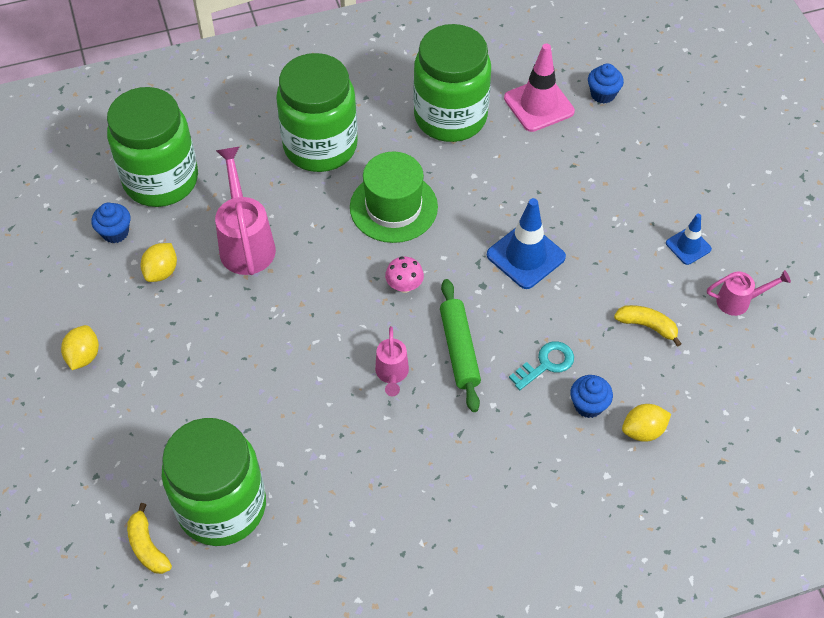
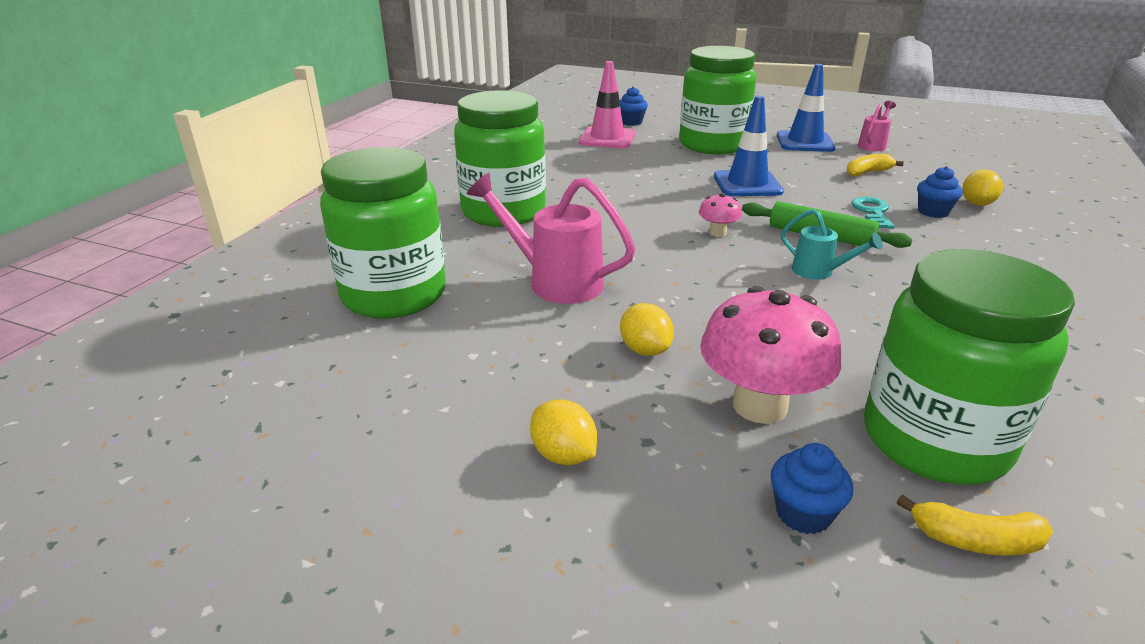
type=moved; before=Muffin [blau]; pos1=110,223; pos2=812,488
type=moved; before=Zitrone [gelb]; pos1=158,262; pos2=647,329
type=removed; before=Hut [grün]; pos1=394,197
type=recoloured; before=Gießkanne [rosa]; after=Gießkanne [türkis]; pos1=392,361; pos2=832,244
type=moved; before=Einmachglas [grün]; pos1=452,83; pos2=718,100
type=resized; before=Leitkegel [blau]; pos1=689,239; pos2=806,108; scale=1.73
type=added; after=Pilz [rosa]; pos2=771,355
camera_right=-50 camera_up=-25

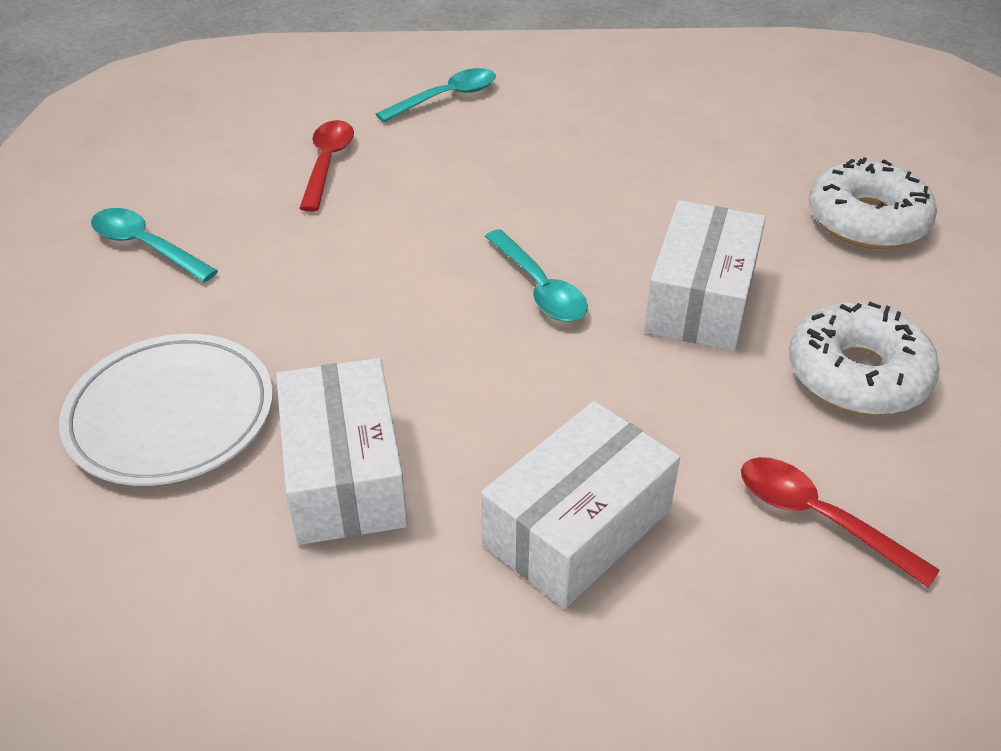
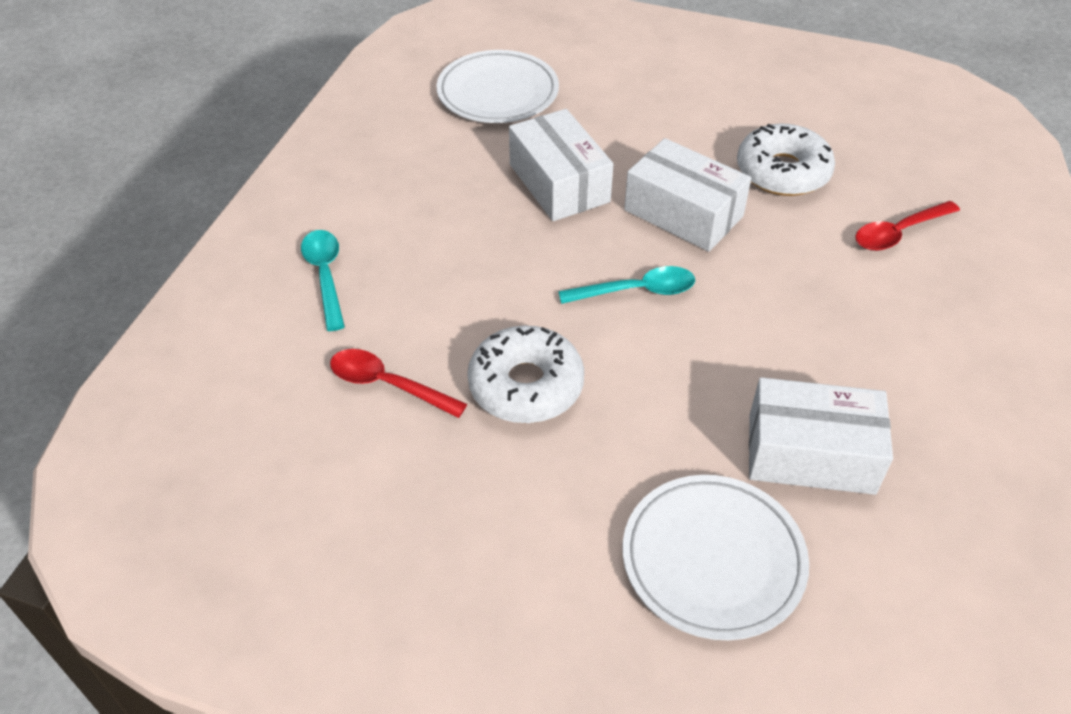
type=removed; before=Löffel [türkis]; pos1=154,245
type=moved; before=Schachtel [weiß]; pos1=580,505; pos2=561,165
type=moved; before=Donut [weiß]; pos1=873,203; pos2=525,374
type=added; after=Teller [weiß]; pos2=497,86
camera_right=-70 camera_up=5

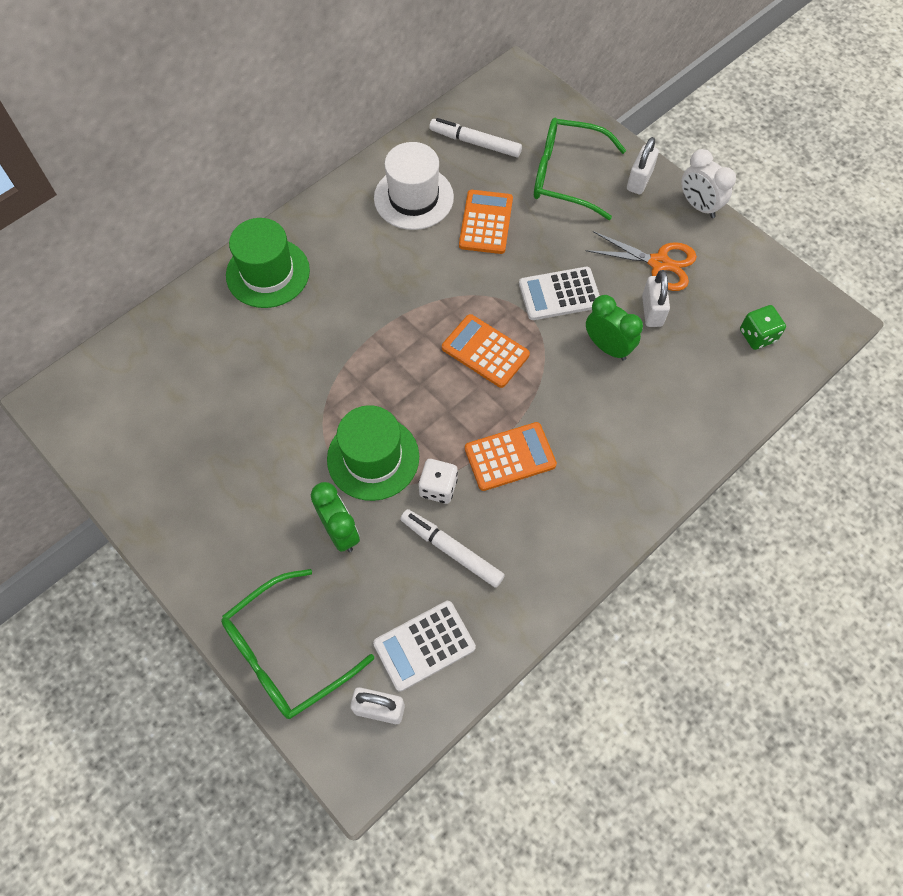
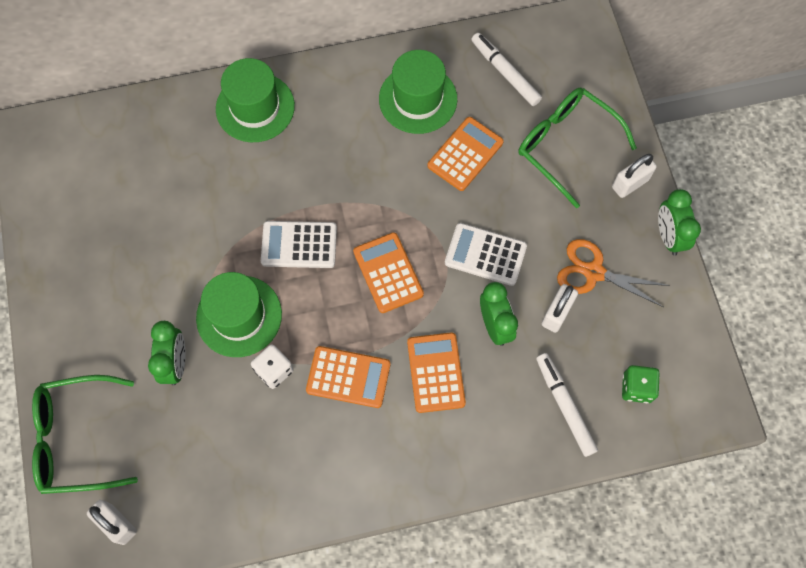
type=moved; before=Taschenrechner [weiß]; pos1=424,646; pos2=299,244
type=recoloured; before=Hut [weiß]; after=Hut [grün]; pos1=414,186; pos2=418,92
type=moved; before=Filzstift [weiß]; pos1=452,548; pos2=567,405
type=turned; before=Schere [orange]; pos1=641,261; pos2=613,273; turn=150
type=recoloured; before=Wecker [weiß]; after=Wecker [grün]; pos1=708,183; pos2=679,222
type=added; after=Taschenrechner [orange]; pos2=436,372
camera_right=30 camera_up=5

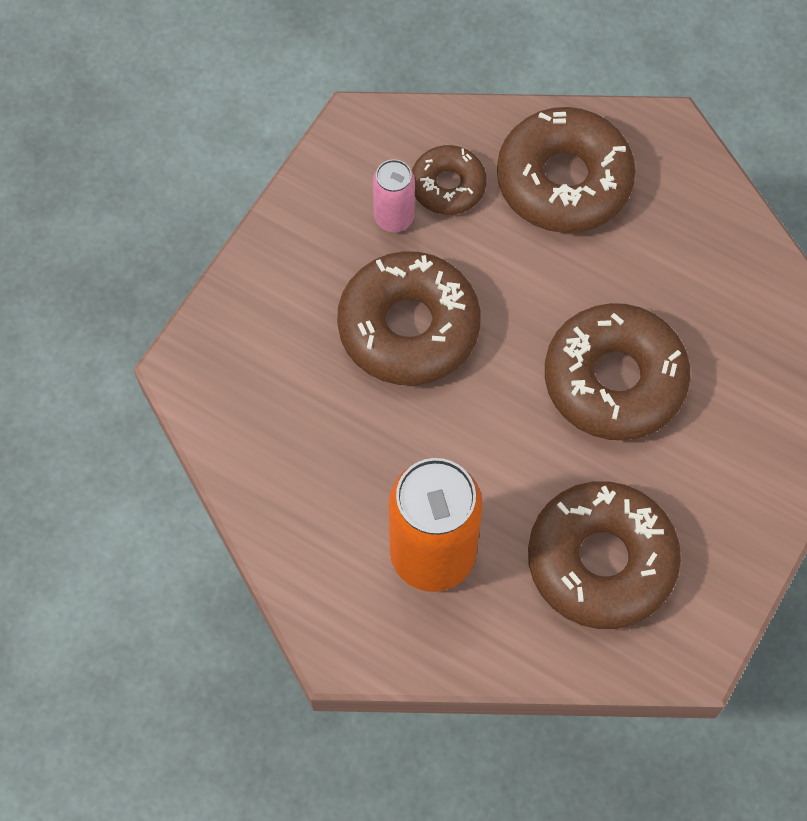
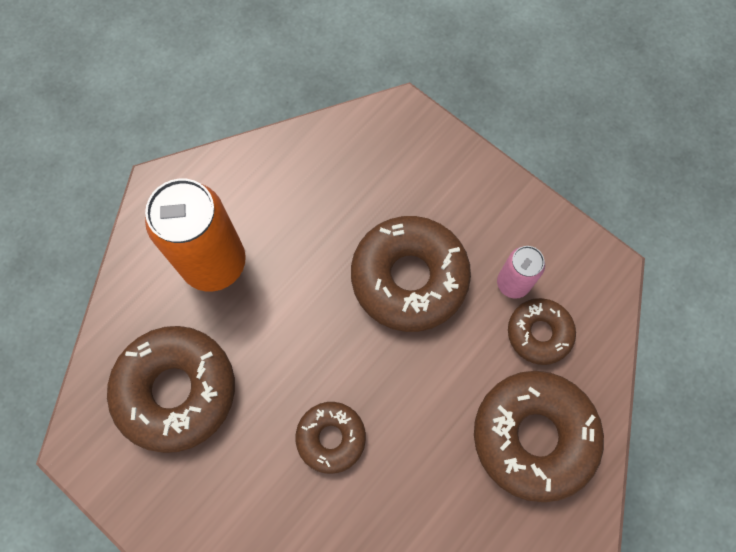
type=resized; before=Donut [braun]; pos1=618,371; pos2=330,438; scale=0.55
camera_right=100 camera_up=5

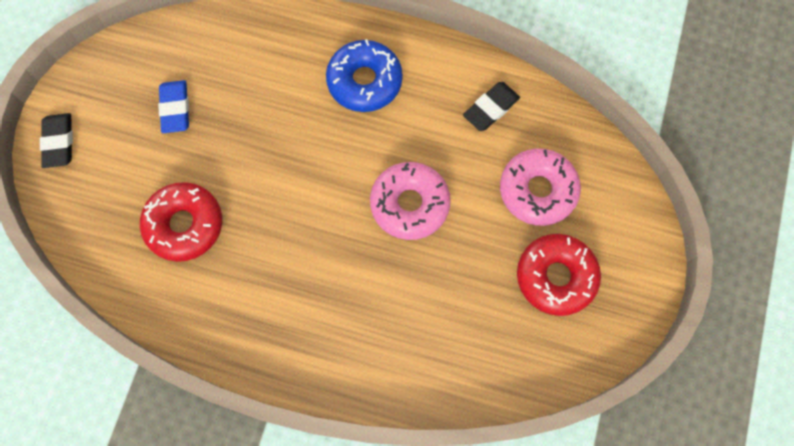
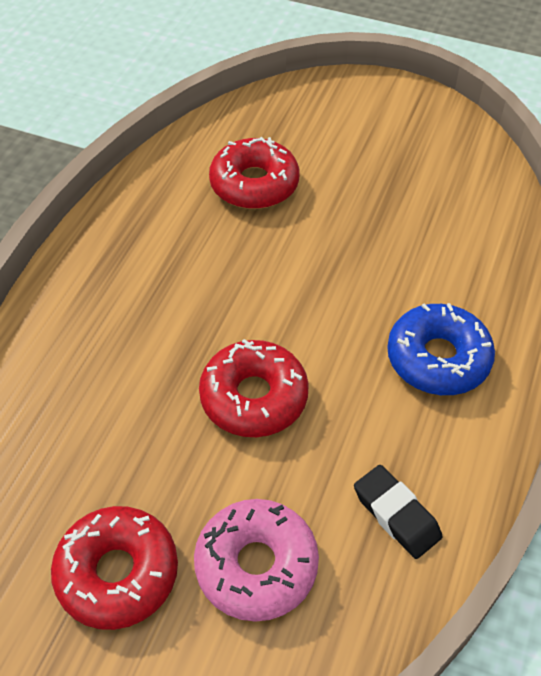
type=removed; before=Radiergummi [schwarz]; pos1=56,140
type=removed; before=Radiergummi [blau]; pos1=173,106
type=recoloured; before=Donut [rosa]; after=Donut [rot]; pos1=410,201; pos2=254,388
camera_right=95 camera_up=-20

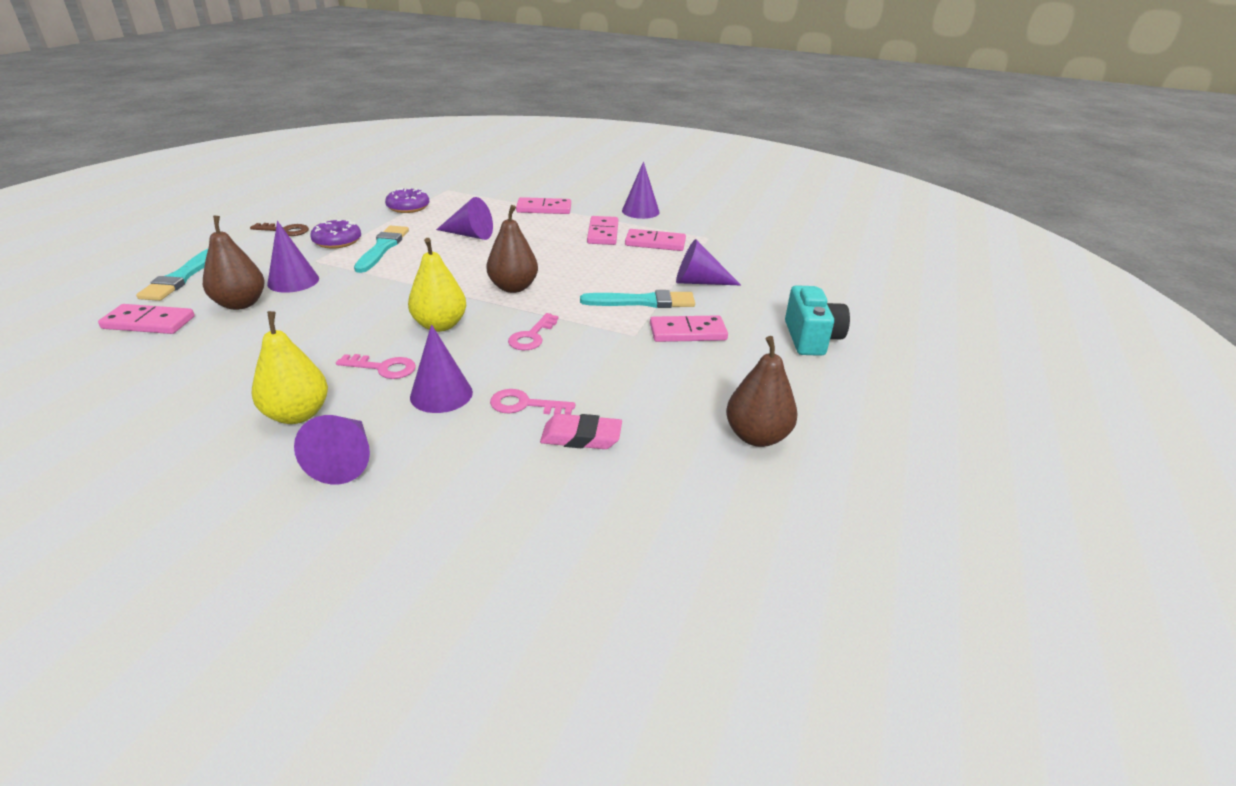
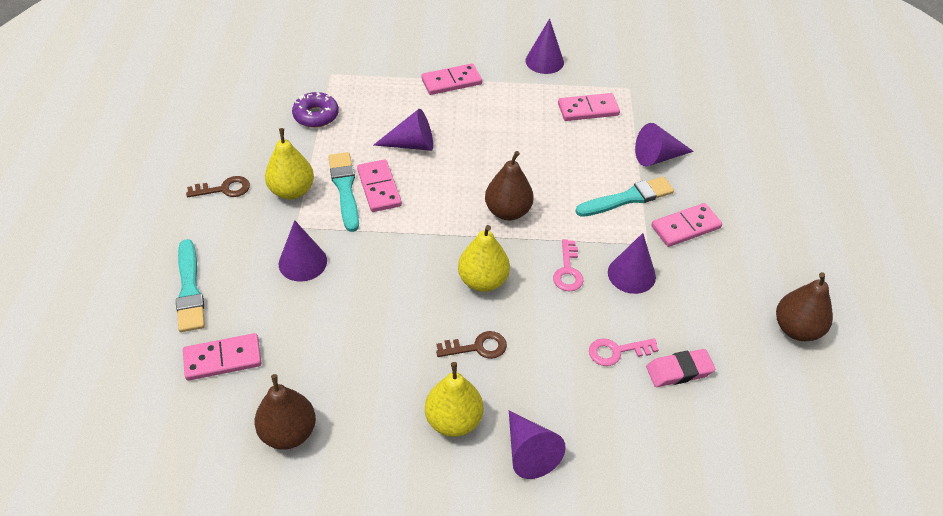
type=moved; before=Birne [braun]; pos1=234,262; pos2=285,412
type=replaced; before=Donut [lila]; after=Birne [gelb]; pos1=335,234; pos2=289,163
type=recoloured; before=Schlüssel [rosa]; after=Schlüssel [braun]; pos1=376,366; pos2=471,345
type=moved; before=Kegel [lila]; pos1=441,368; pos2=632,263
type=moved; before=Dominostein [rosa]; pos1=602,230; pos2=379,185
type=removed; before=Kamera [türkis]; pos1=817,320
camera_right=-20 camera_up=15

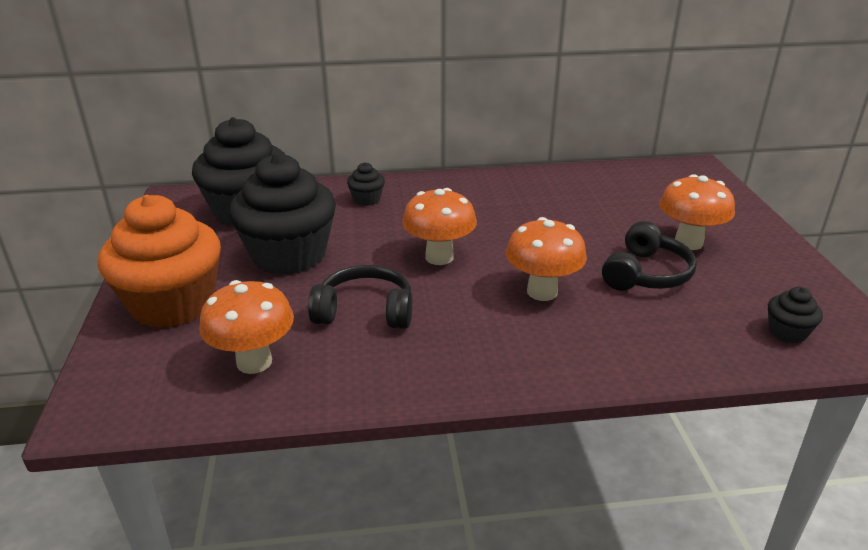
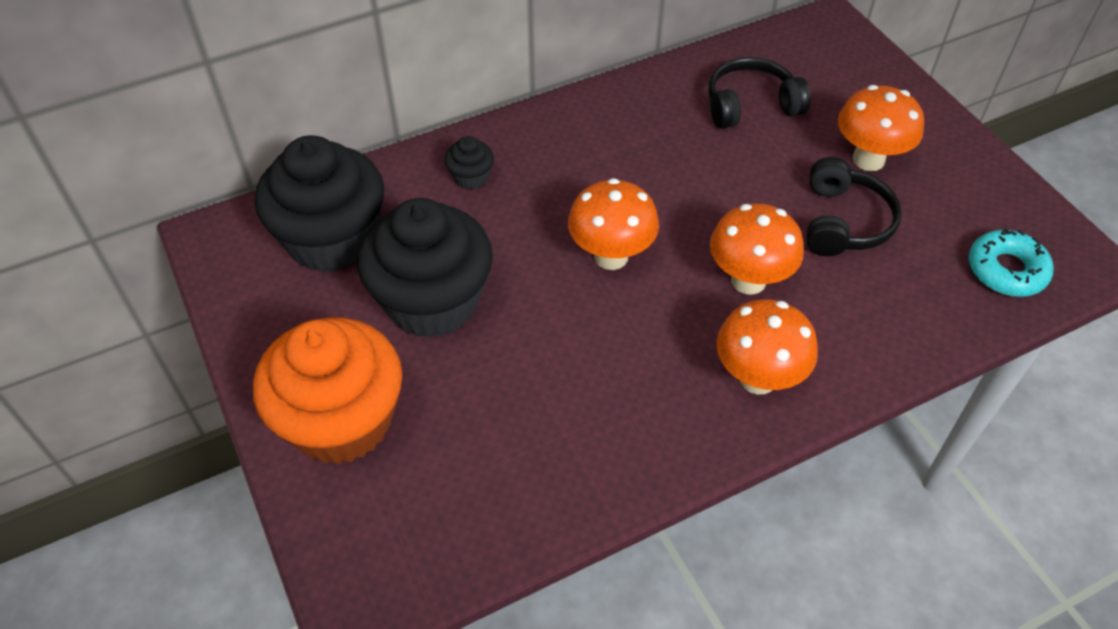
type=moved; before=Pilz [orange]; pos1=246,327; pos2=767,347
type=moved; before=Kopfhörer [schwarz]; pos1=360,297; pos2=759,93
type=replaced; before=Muffin [schwarz]; after=Donut [türkis]; pos1=795,315; pos2=1010,262
camera_right=-20 camera_up=20

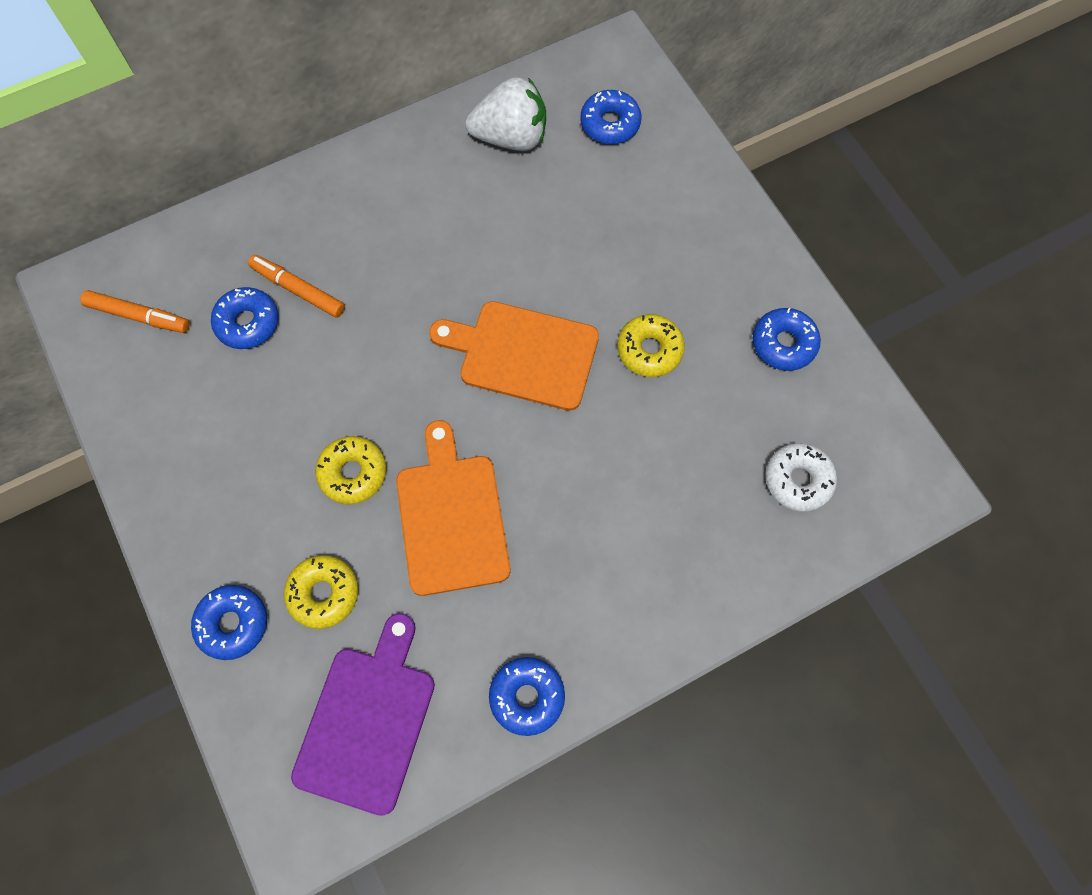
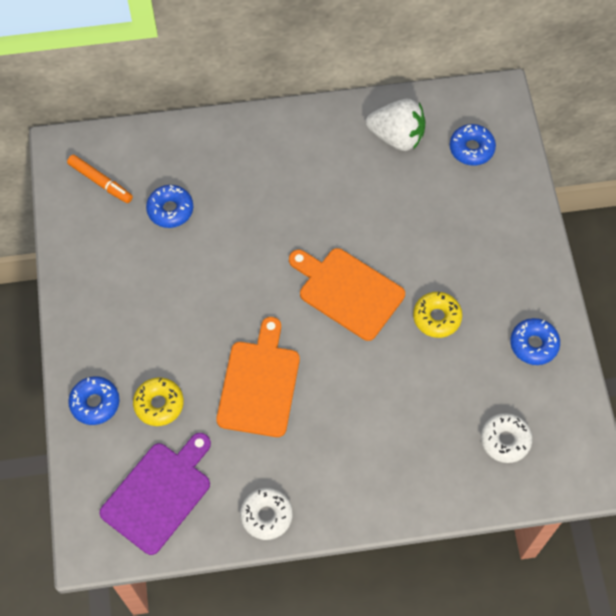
type=removed; before=Filzstift [orange]; pos1=296,286
type=removed; before=Donut [gelb]; pos1=350,470
type=recoloured; before=Donut [blau]; after=Donut [weiß]; pos1=527,696; pos2=266,514
camera_right=20 camera_up=-5

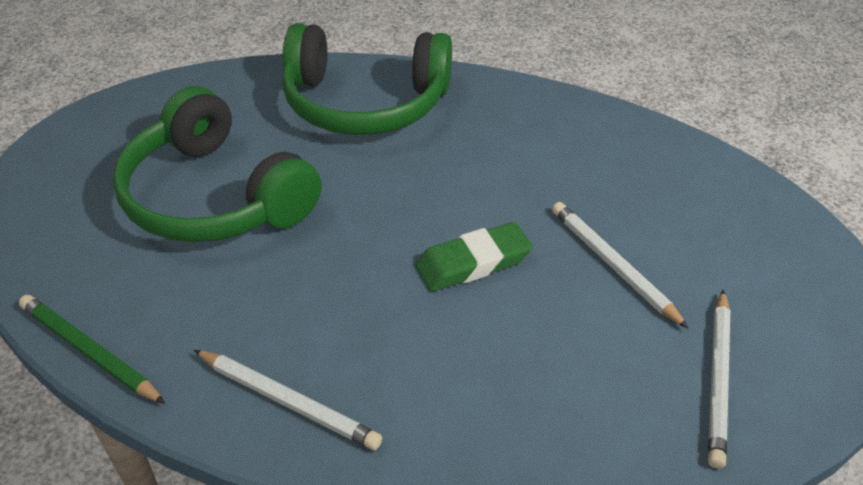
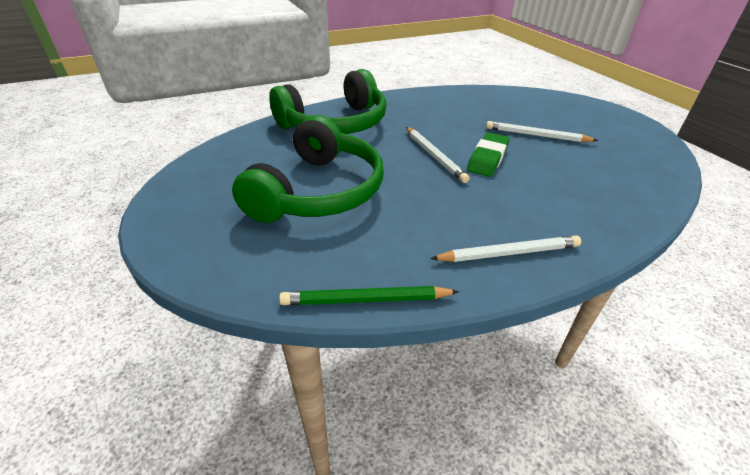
type=turned; before=Kopfhörer [grün]; pos1=217,164; pos2=308,169; turn=-75
type=moved; before=Bleistift [weiß]; pos1=719,379; pos2=438,155
camera_right=-40 camera_up=-5

